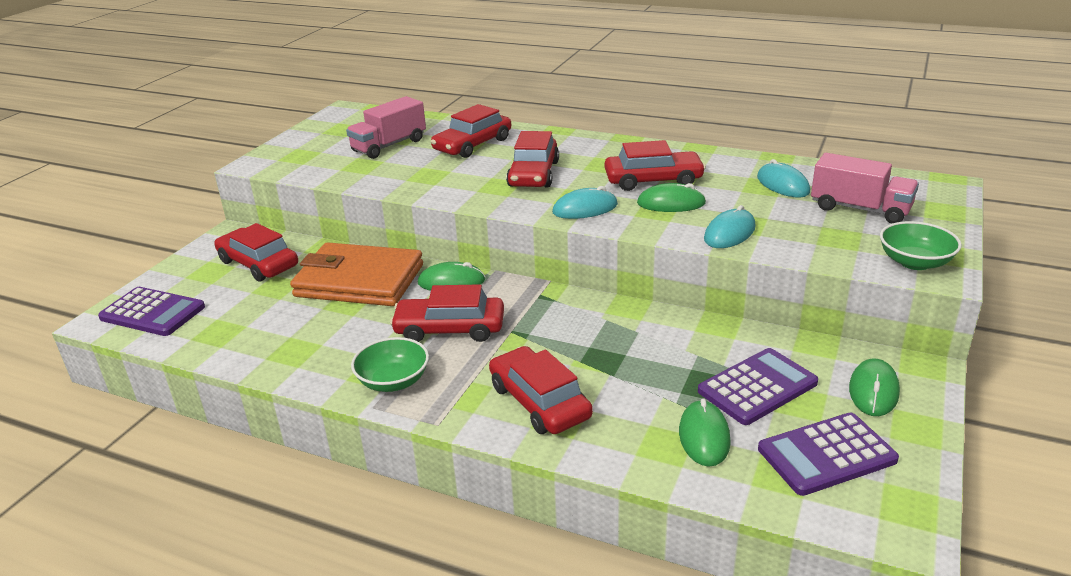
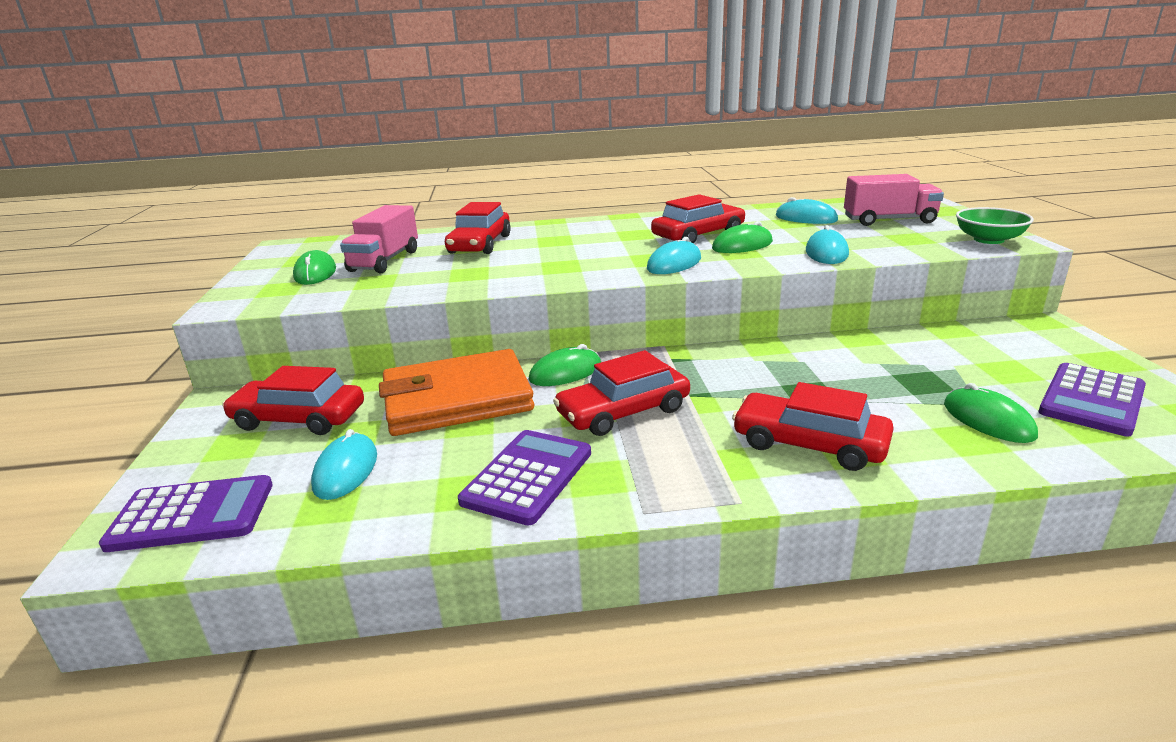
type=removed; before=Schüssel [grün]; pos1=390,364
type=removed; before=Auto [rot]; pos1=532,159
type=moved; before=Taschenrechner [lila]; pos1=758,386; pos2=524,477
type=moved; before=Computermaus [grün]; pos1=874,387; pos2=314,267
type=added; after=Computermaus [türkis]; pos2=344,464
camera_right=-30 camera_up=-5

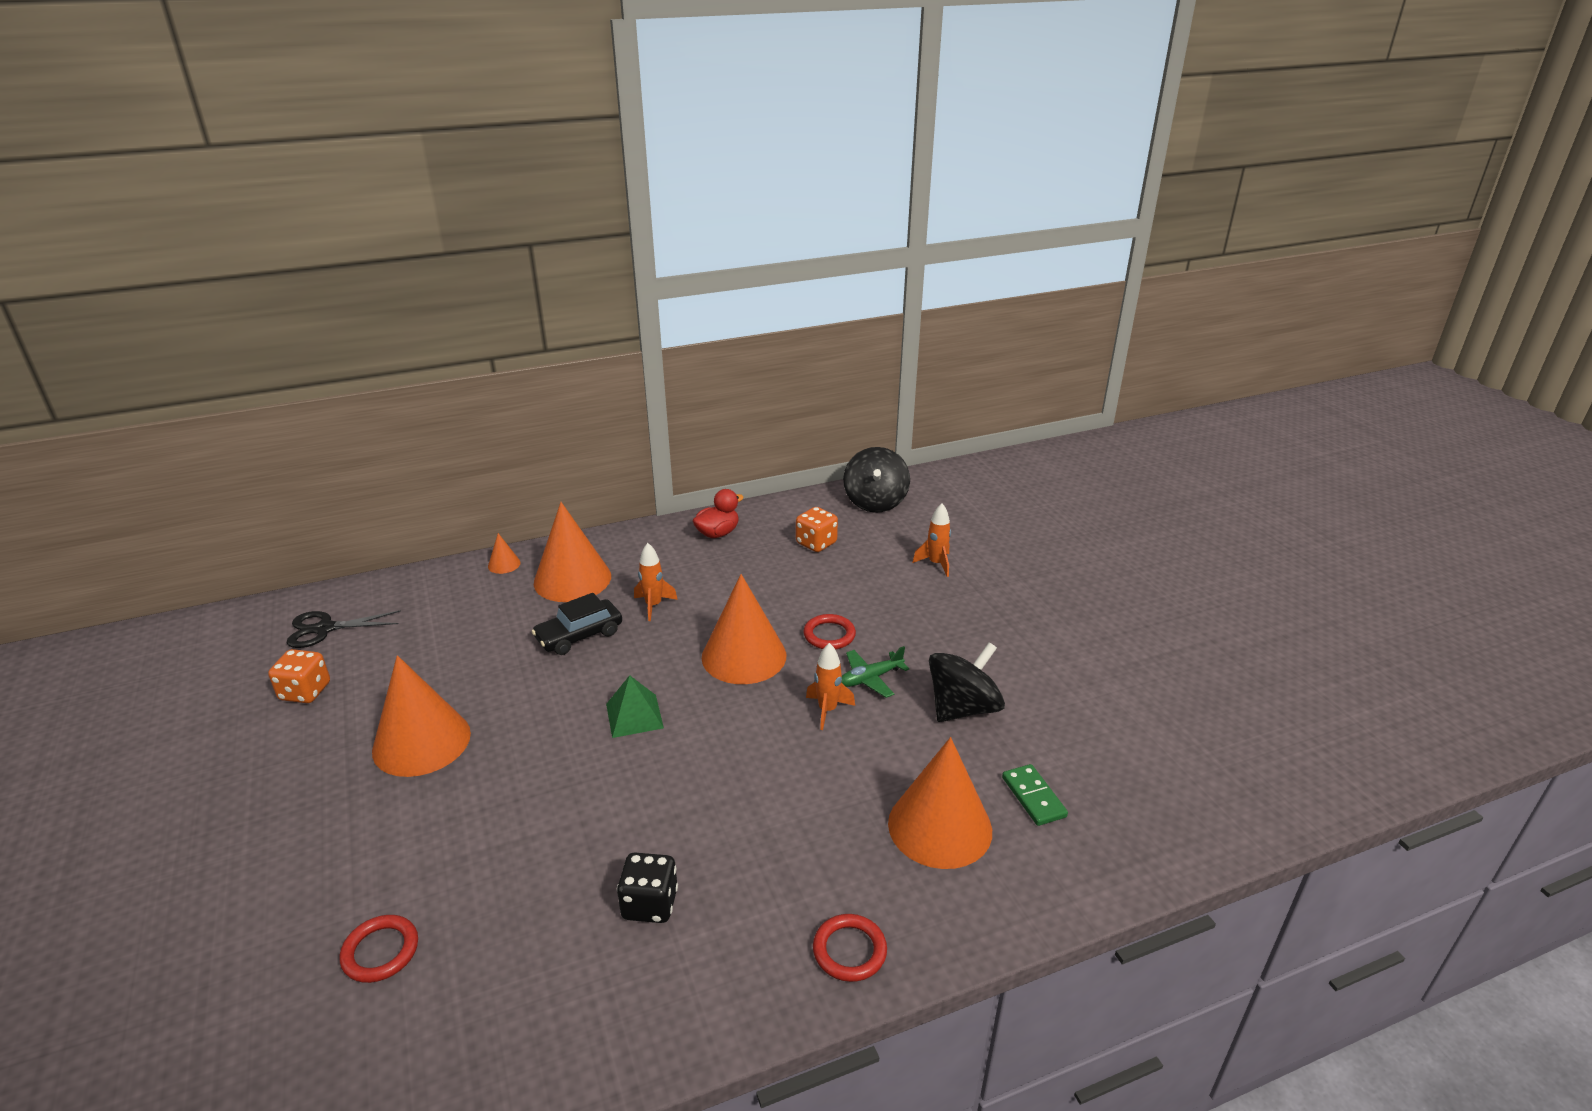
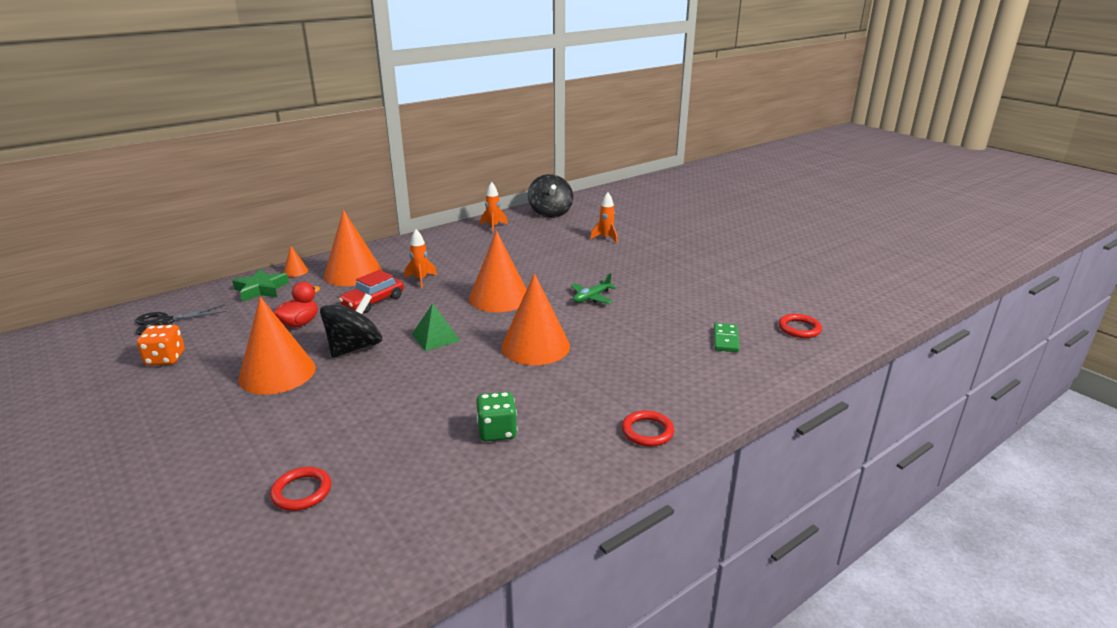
type=recoloured; before=Auto [schwarz]; after=Auto [rot]; pos1=577,624; pos2=371,291
type=recoloured; before=Spielwürfel [schwarz]; after=Spielwürfel [grün]; pos1=647,888; pos2=496,417
type=moved; before=Ente [rot]; pos1=718,513; pos2=296,305
type=removed; before=Spielwürfel [orange]; pos1=817,529
type=moved; before=Ring [rot]; pos1=829,632; pos2=800,326
type=moved; before=Rakete [orange]; pos1=830,686; pos2=494,207
type=moved; before=Kegel [orange]; pos1=940,803; pos2=535,319
type=moved; before=Kreisel [schwarz]; pos1=967,682; pos2=351,325
type=turned; before=Dominostein [grün]; pos1=1035,795; pos2=726,337; turn=45
type=added; after=Stern [grün]; pos2=260,285
camera_right=-15 camera_up=-5

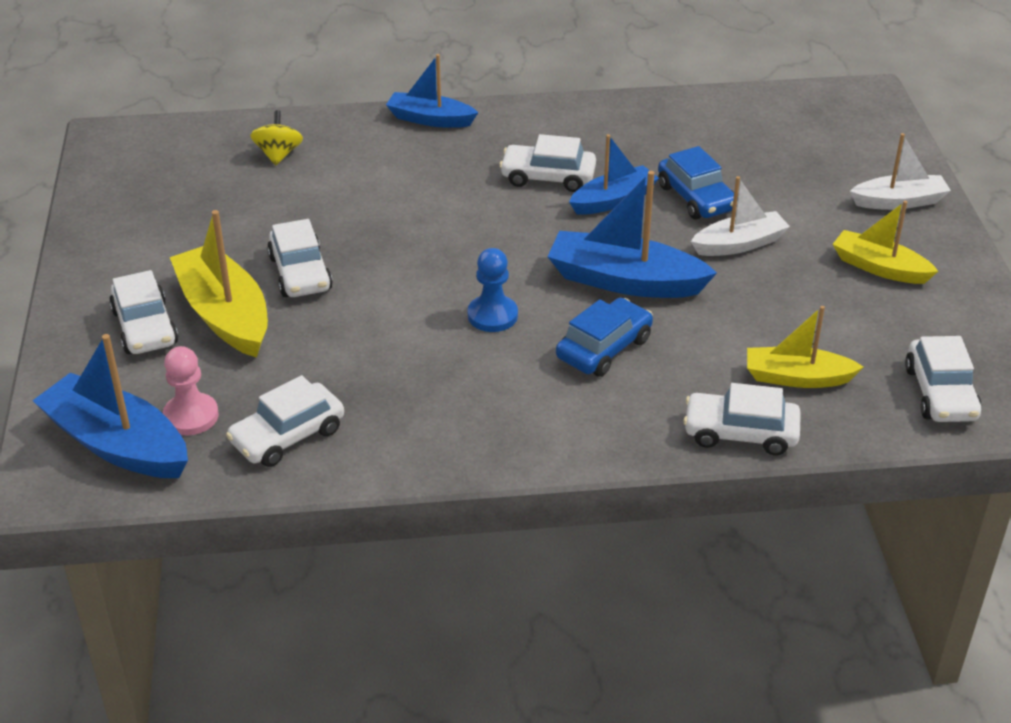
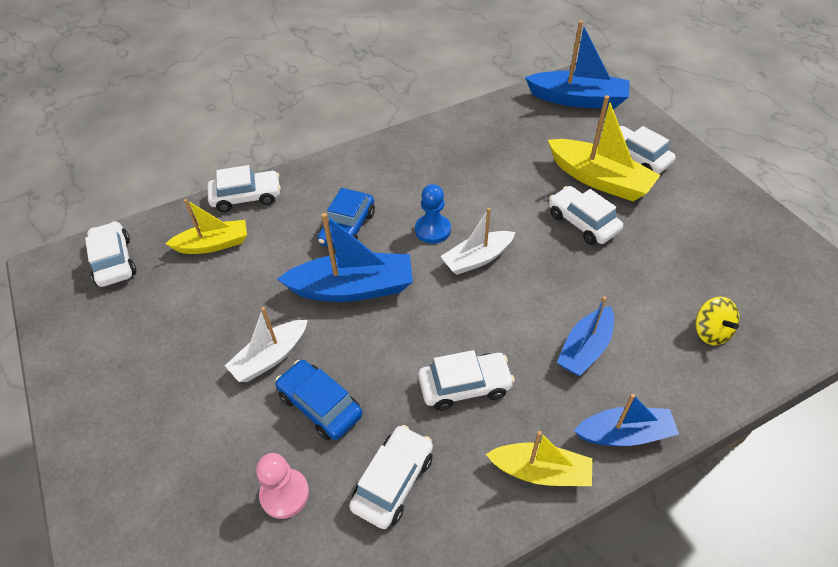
type=moved; before=Bauer [rosa]; pos1=191,390; pos2=282,486
type=moved; before=Auto [weiß]; pos1=285,421; pos2=391,477
type=moved; before=Boot [blau]; pos1=614,174; pos2=585,336
type=moved; before=Boot [gelb]; pos1=885,242; pos2=539,458
type=moved; before=Boot [weiß]; pos1=900,171; pos2=477,241
camera_right=160 camera_up=10

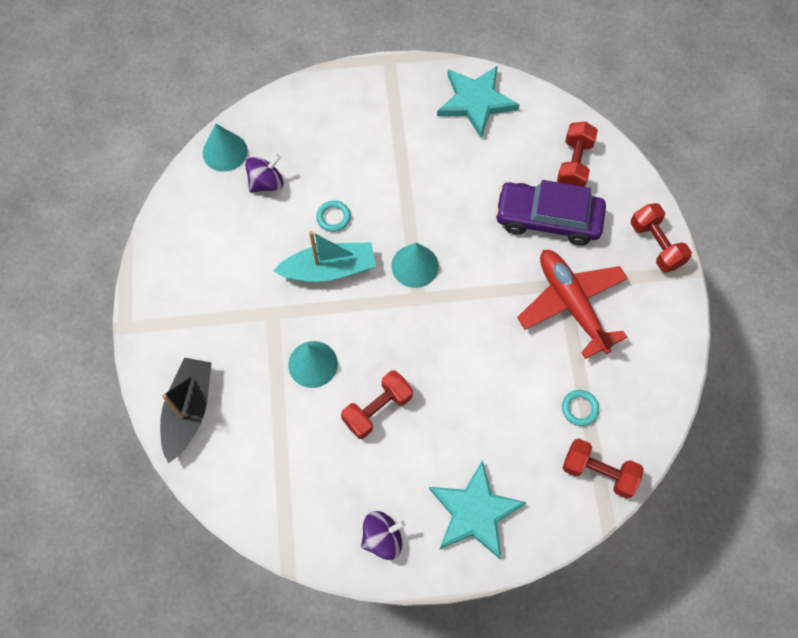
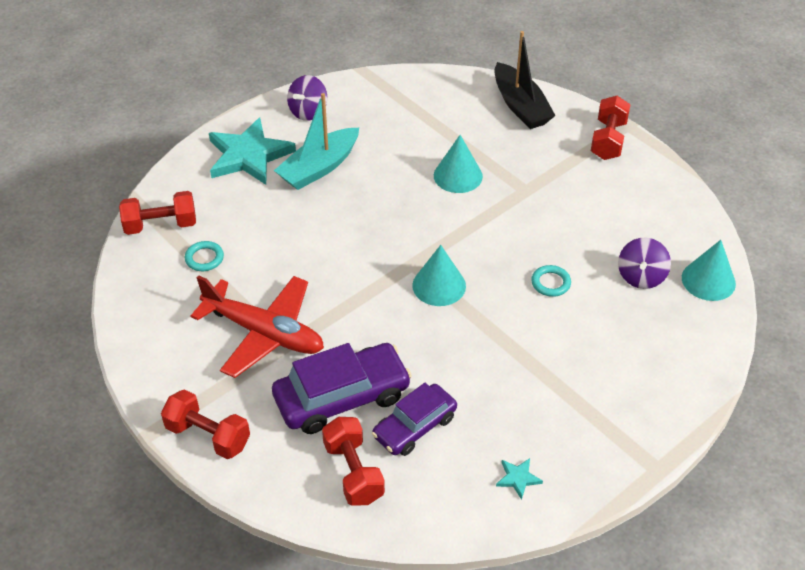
type=moved; before=Boot [türkis]; pos1=324,256; pos2=316,141
type=moved; before=Hantel [rot]; pos1=377,404; pos2=611,128
type=resized; before=Stern [türkis]; pos1=478,102; pos2=519,479; scale=0.41
type=added; after=Auto [lila]; pos2=414,419
camera_right=145 camera_up=-20

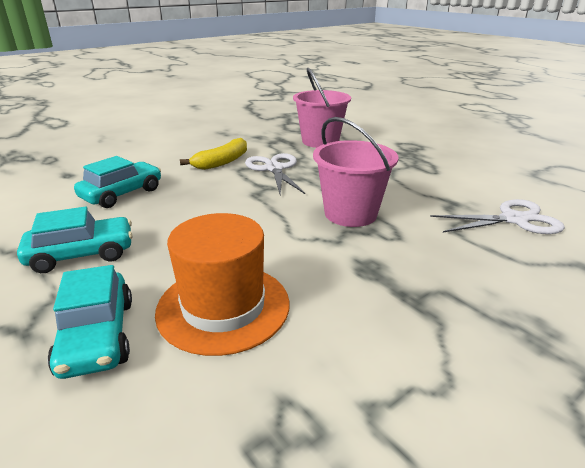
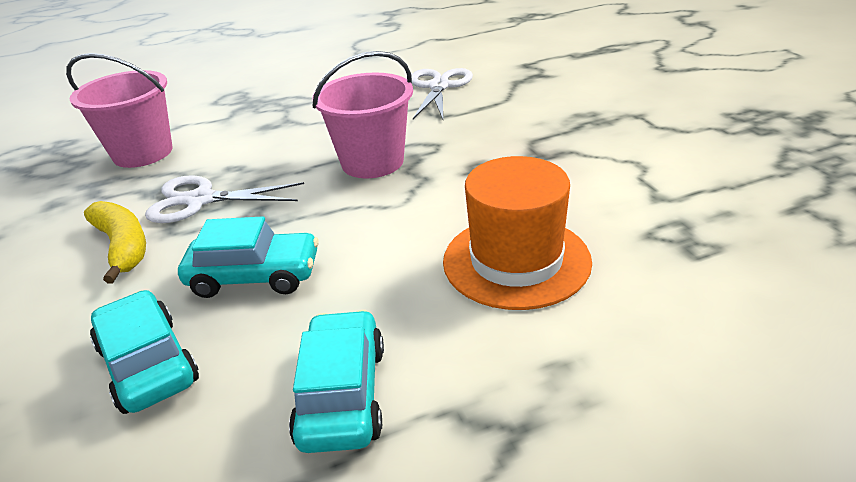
type=moved; before=Auto [türkis]; pos1=90,322; pos2=248,257
camera_right=-70 camera_up=5

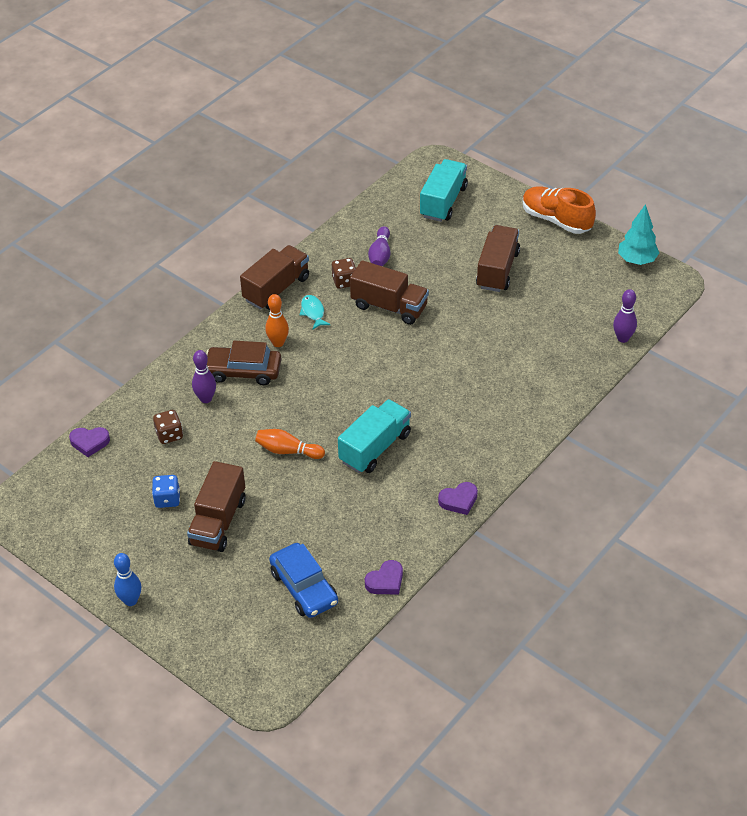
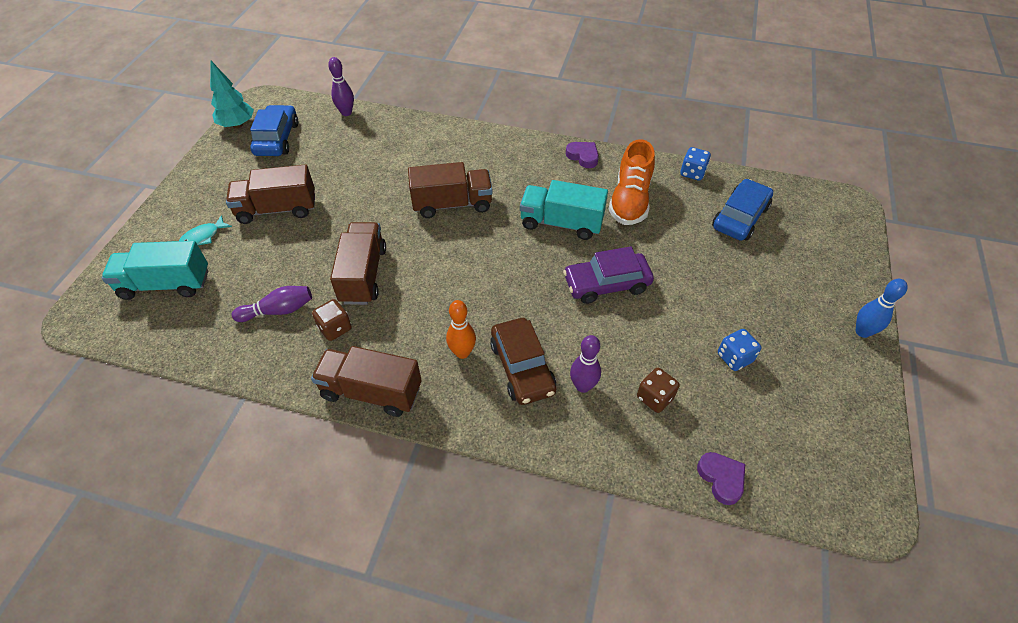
type=moved; before=Lastwagen [braun]; pos1=216,506; pos2=450,190
type=replaced; before=Bowlingkegel [orange]; after=Auto [lila]; pos1=290,444; pos2=608,275
type=moved; before=Fisch [türkis]; pos1=315,312; pos2=205,230
type=replaced; before=Herz [lila]; after=Spielwürfel [blau]; pos1=384,577; pos2=696,164
type=moved; before=Schuh [orange]; pos1=559,210; pos2=632,182
type=added; after=Auto [blau]; pos2=274,130
camera_right=-115 camera_up=5

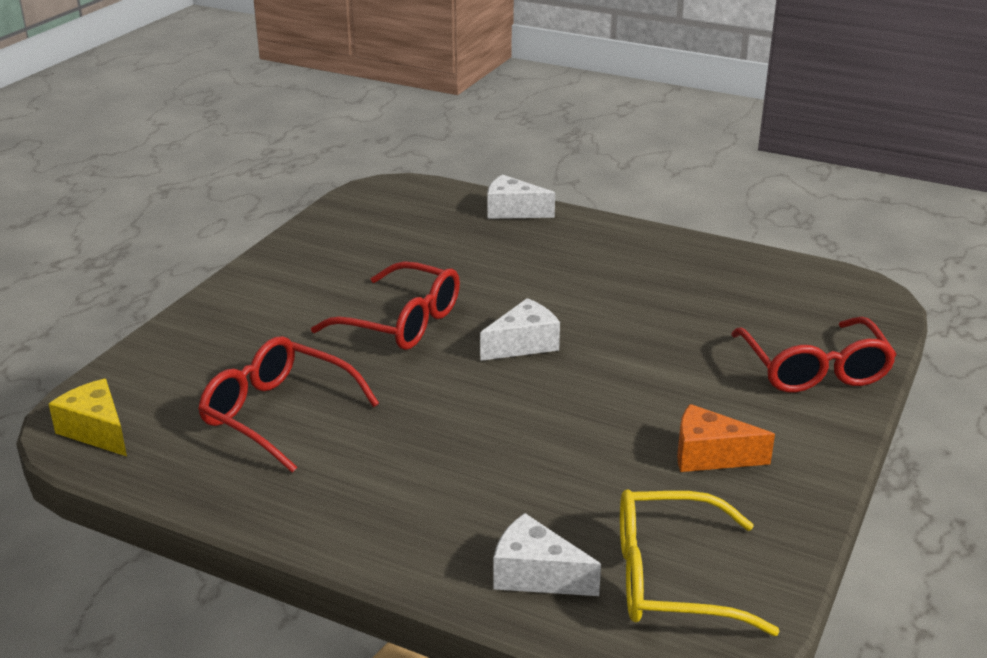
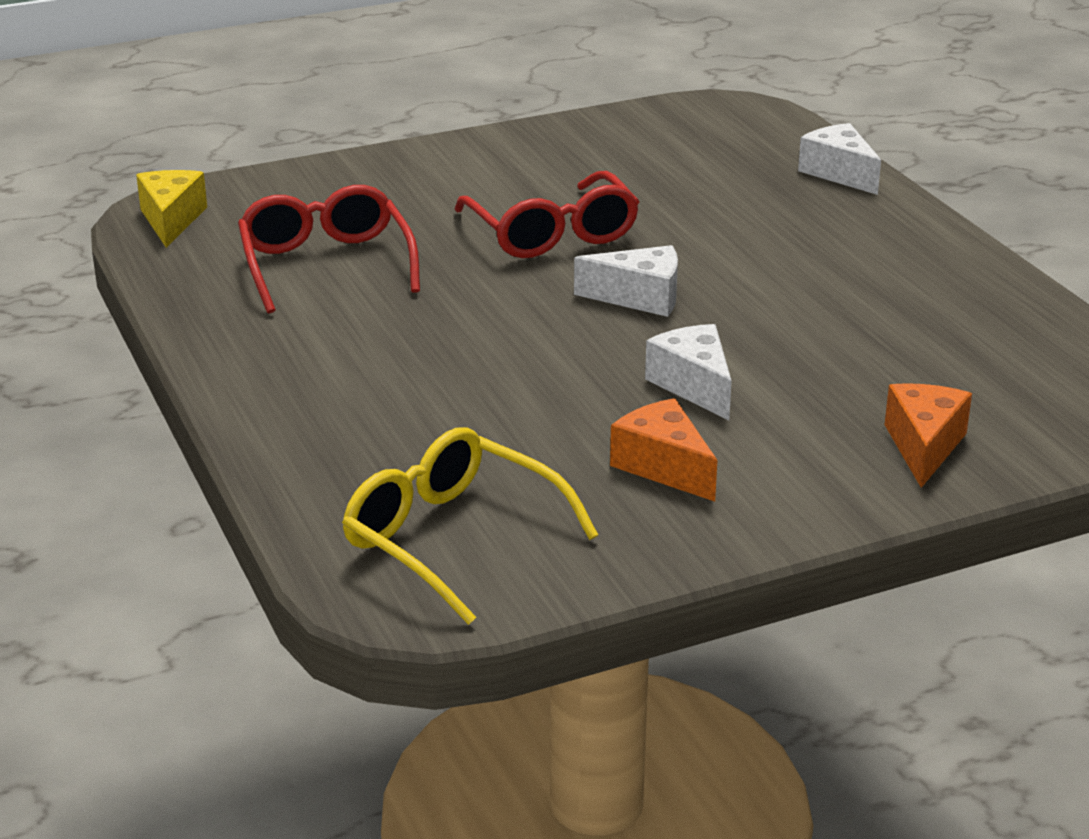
type=moved; before=Käse [weiß]; pos1=547,554; pos2=688,372
type=replaced; before=Brille [rot]; after=Käse [orange]; pos1=814,355; pos2=928,435
camera_right=40 camera_up=0

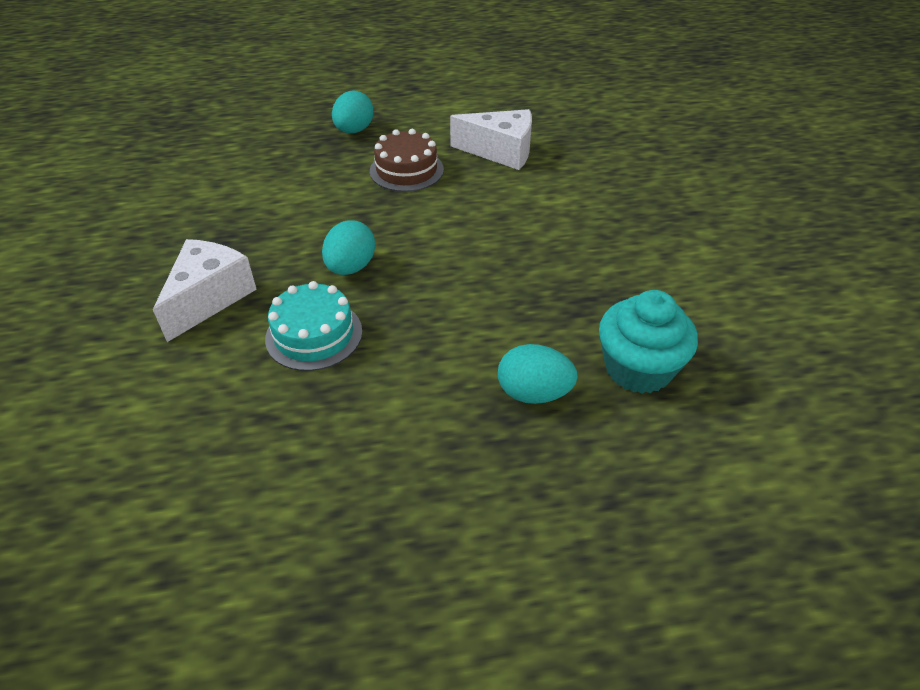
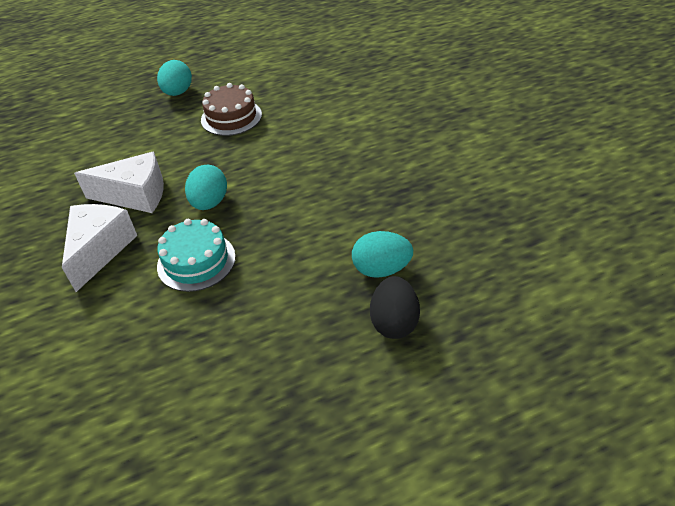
type=moved; before=Käse [weiß]; pos1=491,139; pos2=119,182
type=removed; before=Muffin [türkis]; pos1=648,342
type=added; after=Ei [schwarz]; pos2=395,307
camera_right=-10 camera_up=0

